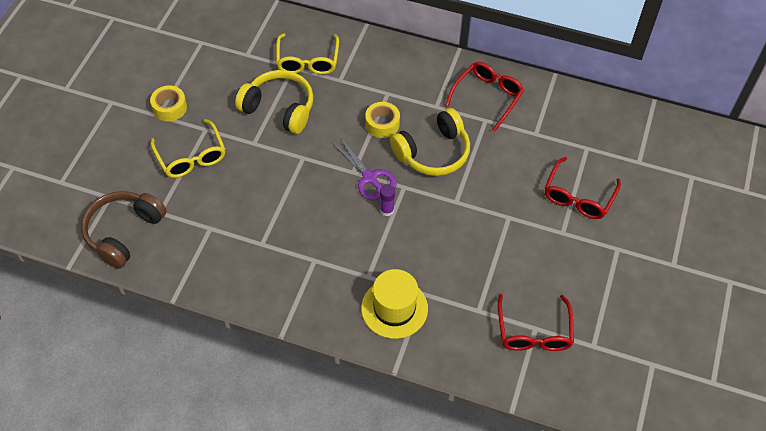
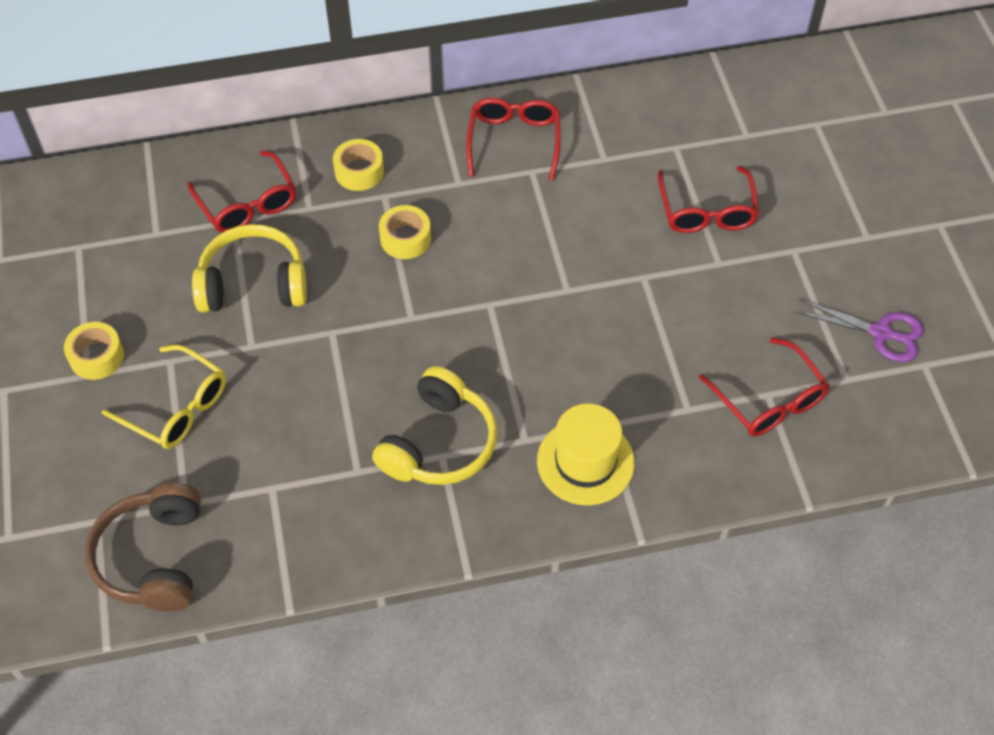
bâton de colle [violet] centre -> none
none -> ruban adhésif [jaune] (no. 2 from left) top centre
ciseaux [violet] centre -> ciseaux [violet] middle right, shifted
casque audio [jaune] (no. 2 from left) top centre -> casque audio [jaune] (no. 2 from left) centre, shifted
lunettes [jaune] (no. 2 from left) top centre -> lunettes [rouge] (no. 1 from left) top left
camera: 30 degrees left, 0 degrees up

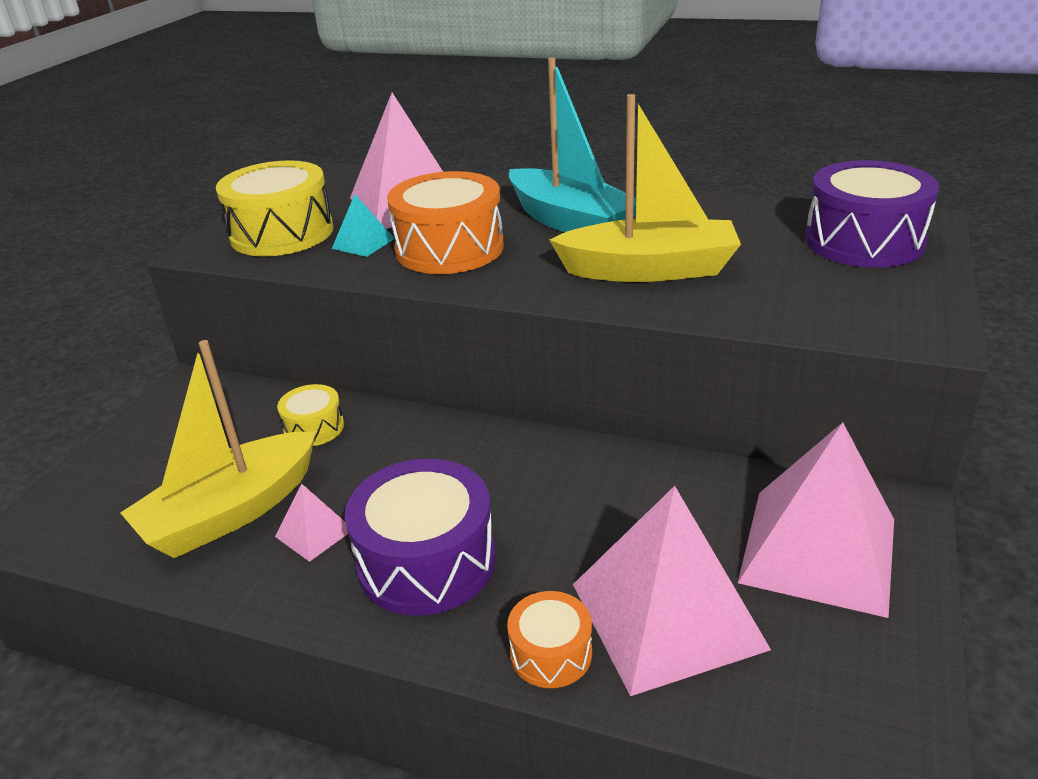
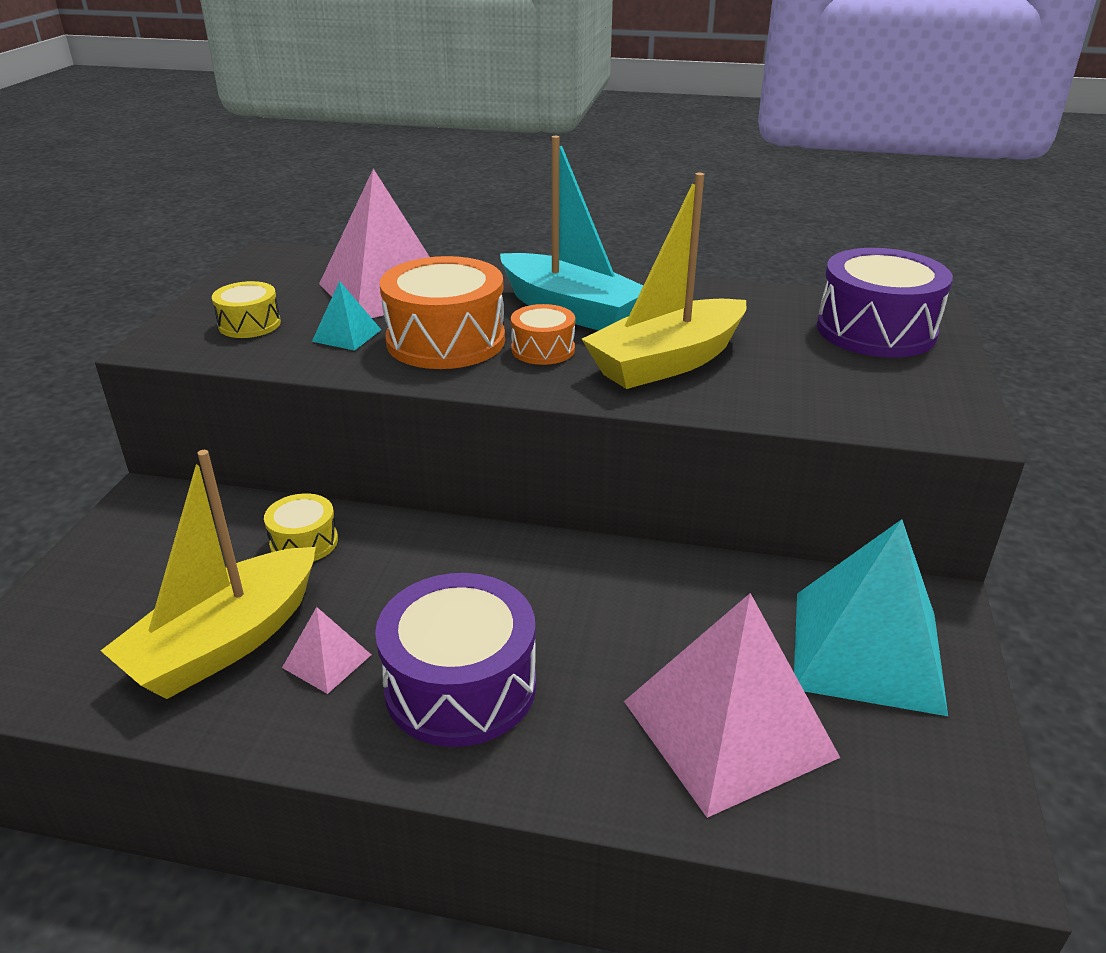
tambour [orange] (no. 2 from left) bottom centre -> tambour [orange] (no. 2 from left) centre, shifted
pyramide [rose] (no. 4 from left) bottom right -> pyramide [turquoise] (no. 2 from left) middle right
bateau [jaune] (no. 2 from left) top centre, 150 degrees clockwise
tambour [jaune] (no. 1 from left) top left, x0.53
camera: 10 degrees left, 0 degrees up

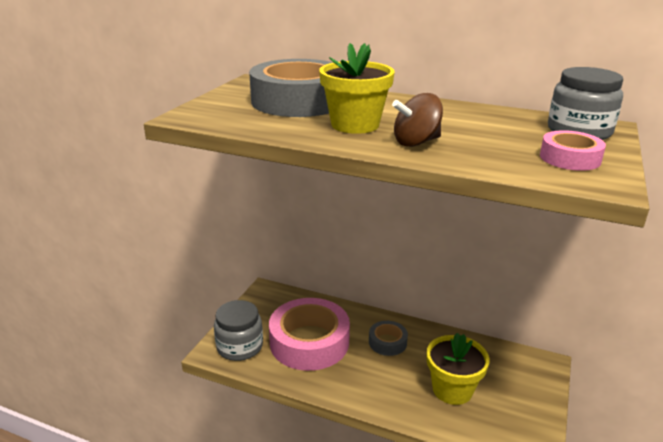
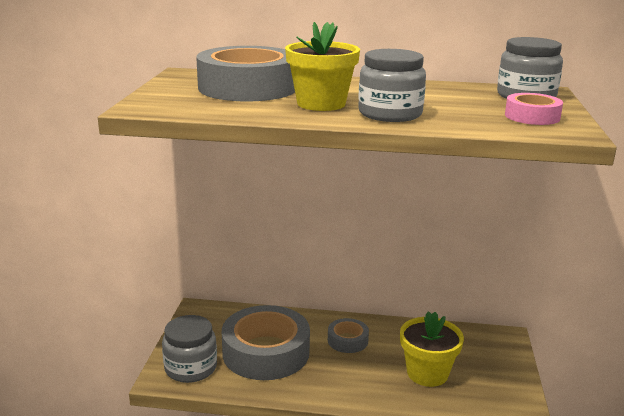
toupie [marron] top centre -> bocal [gris] (no. 2 from left) top centre
ruban adhésif [rose] (no. 1 from left) bottom centre -> ruban adhésif [gris] (no. 2 from left) bottom centre
camera: 15 degrees left, 5 degrees down

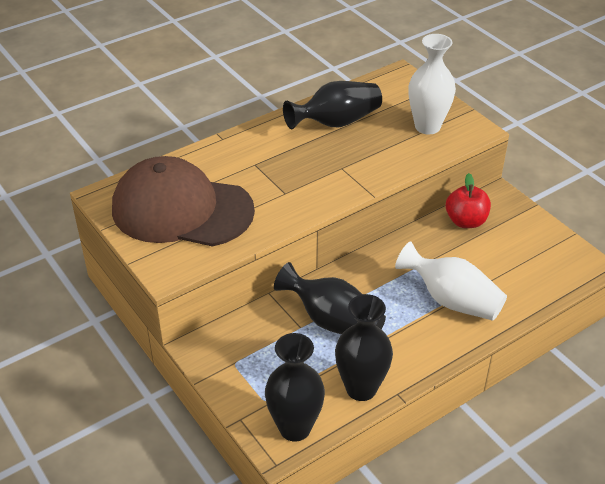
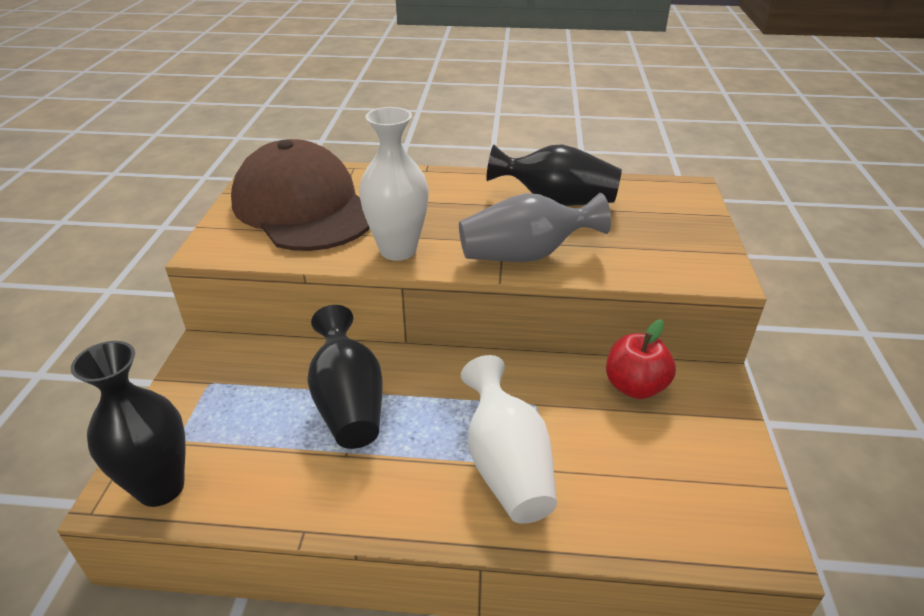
vase [noir] (no. 4 from left) bottom centre -> none
none -> vase [gris] centre
vase [blanc] (no. 1 from left) top right -> vase [blanc] (no. 1 from left) top centre, shifted
camera: 40 degrees right, 5 degrees down

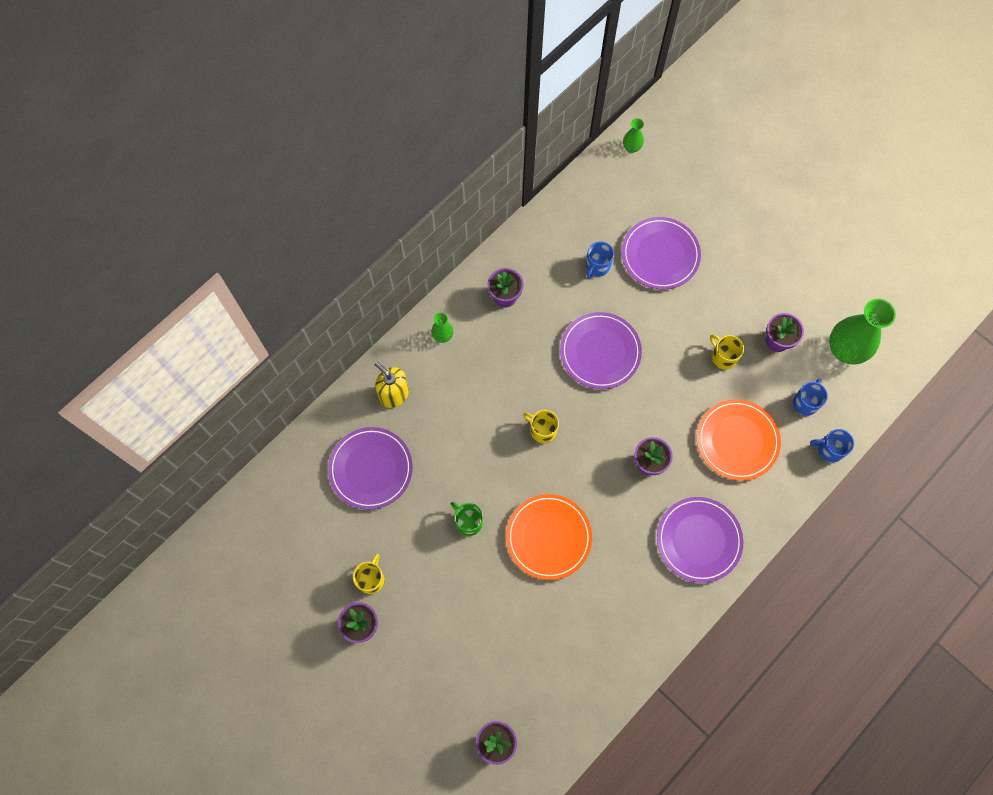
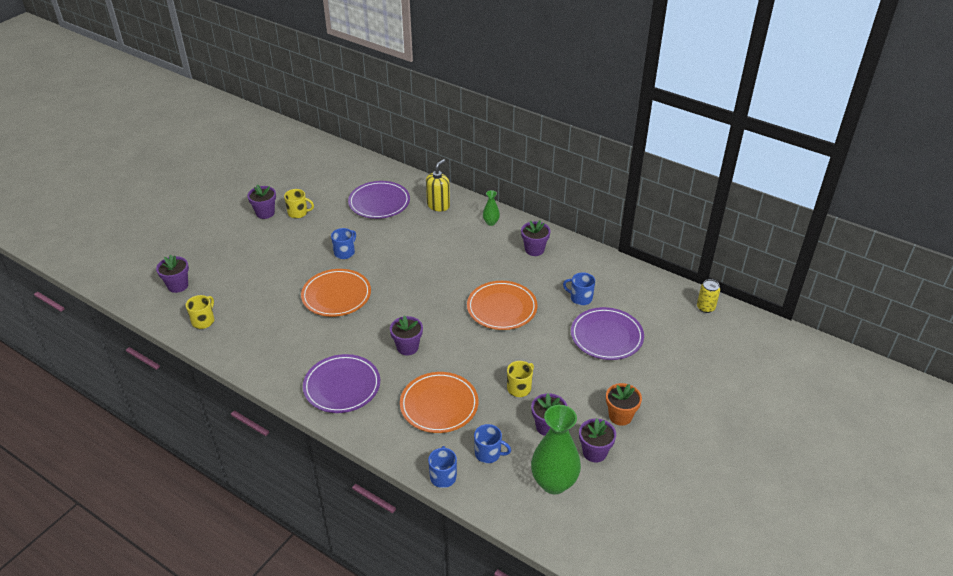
none -> pot de fleurs [violet] (no. 6 from left) bottom centre
none -> pot de fleurs [orange] bottom centre
tasse [jaune] (no. 2 from left in the first image) centre -> tasse [jaune] (no. 1 from left) middle left, shifted
vase [vert] (no. 2 from left) top centre -> canette [jaune] middle right
tasse [vert] centre -> tasse [bleu] (no. 1 from left) centre
assiette [violet] (no. 2 from left) centre -> assiette [orange] (no. 3 from left) centre
camera: 80 degrees right, 30 degrees down

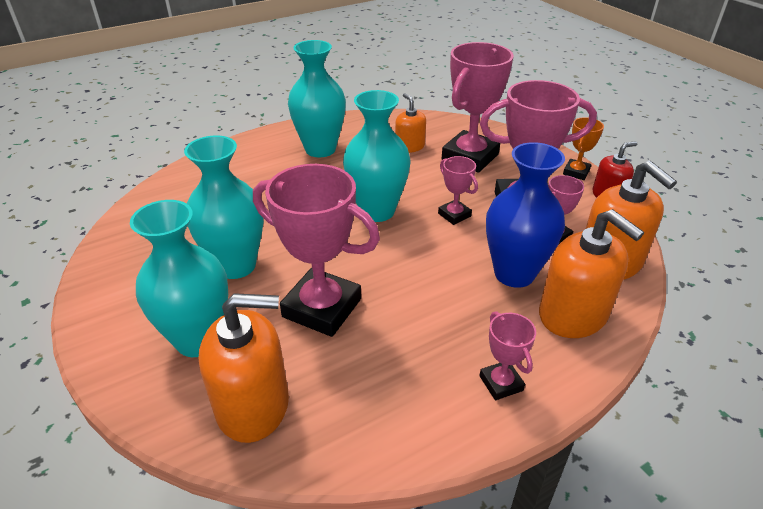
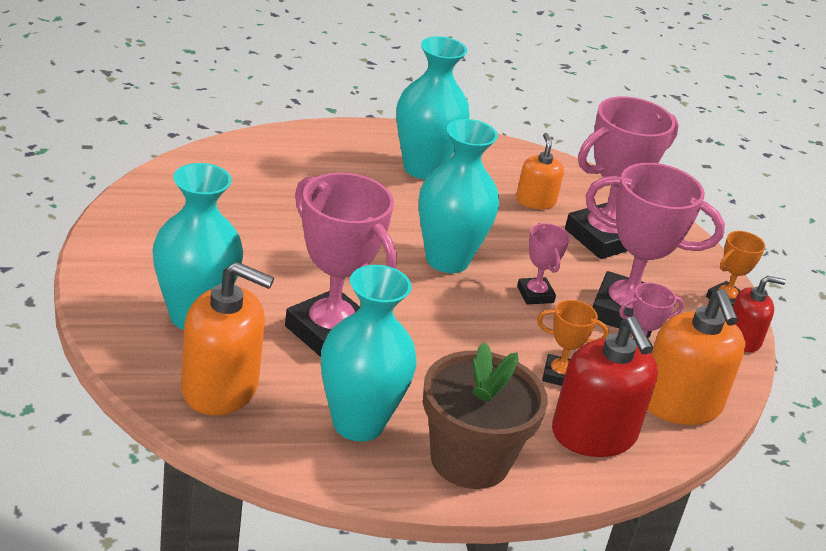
vase [turquoise] (no. 2 from left) middle left -> vase [turquoise] (no. 2 from left) centre, shifted
trophée [rose] (no. 4 from left) bottom centre -> pot de fleurs [marron] bottom centre
vase [bleu] middle right -> trophée [orange] (no. 1 from left) middle right
distributeur de savon [orange] (no. 3 from left) middle right -> distributeur de savon [rouge] (no. 1 from left) bottom right
camera: 15 degrees right, 5 degrees down

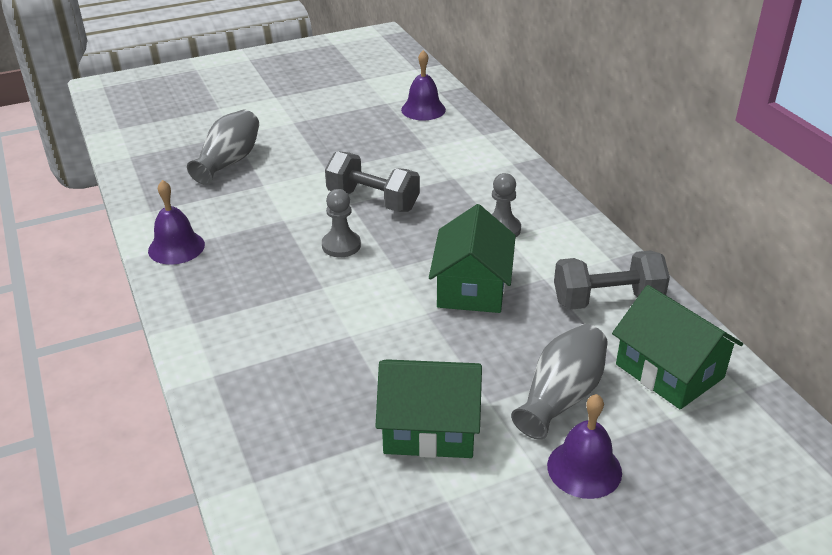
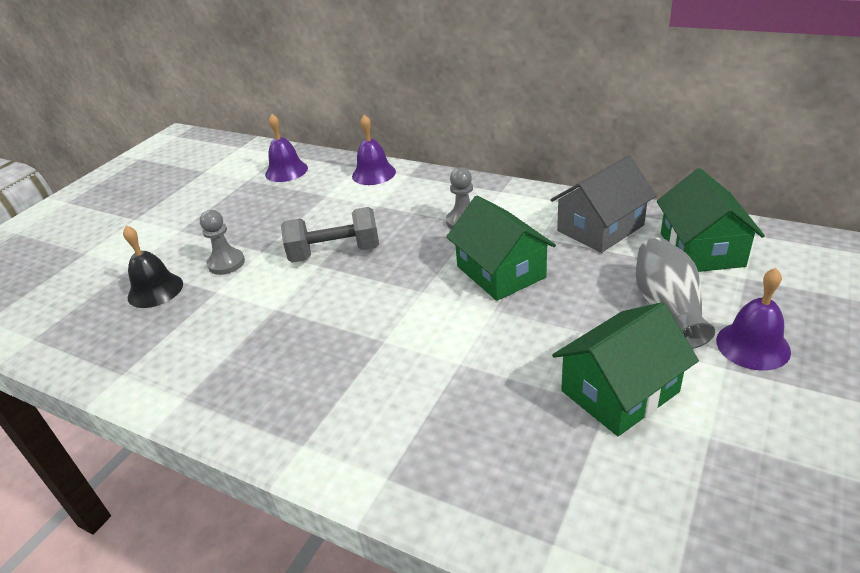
cloche [violet] (no. 1 from left in the first image) middle left -> cloche [violet] (no. 2 from left) top centre, shifted
pion [gris] (no. 1 from left) centre -> pion [gris] (no. 1 from left) middle left, shifted
vase [gris] (no. 1 from left) top left -> cloche [noir] middle left
haltère [gris] (no. 2 from left) middle right -> maison [gris] middle right
maison [vert] (no. 3 from left) middle right, 75 degrees clockwise
camera: 35 degrees left, 0 degrees up

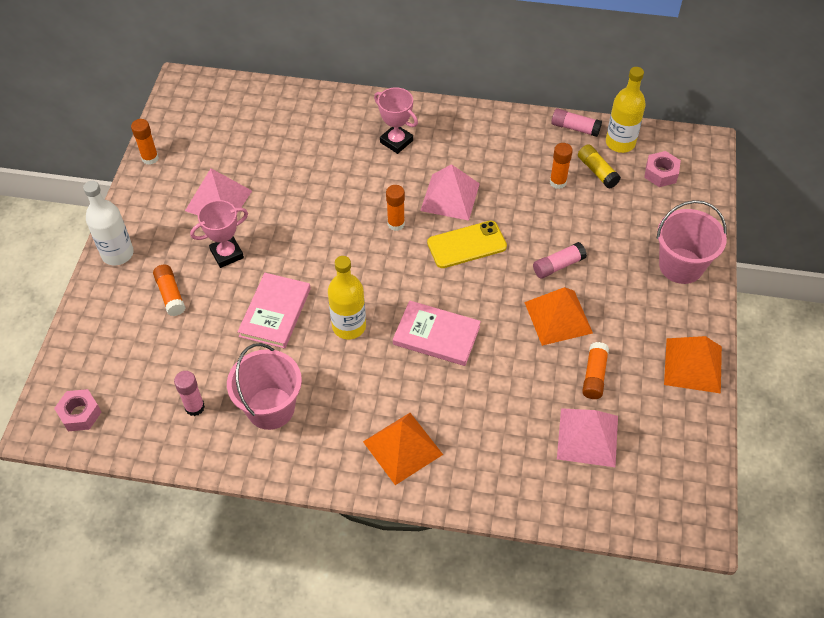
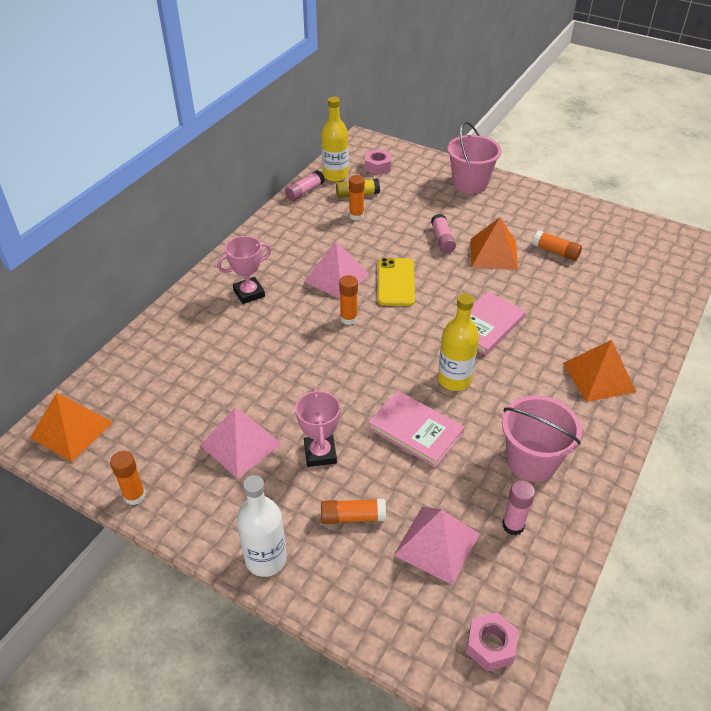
pyramide [rose] (no. 3 from left) bottom right -> pyramide [rose] (no. 3 from left) bottom centre, shifted
pyramide [orange] (no. 3 from left in the first image) middle right -> pyramide [orange] (no. 1 from left) middle left, shifted
camera: 70 degrees left, 10 degrees down

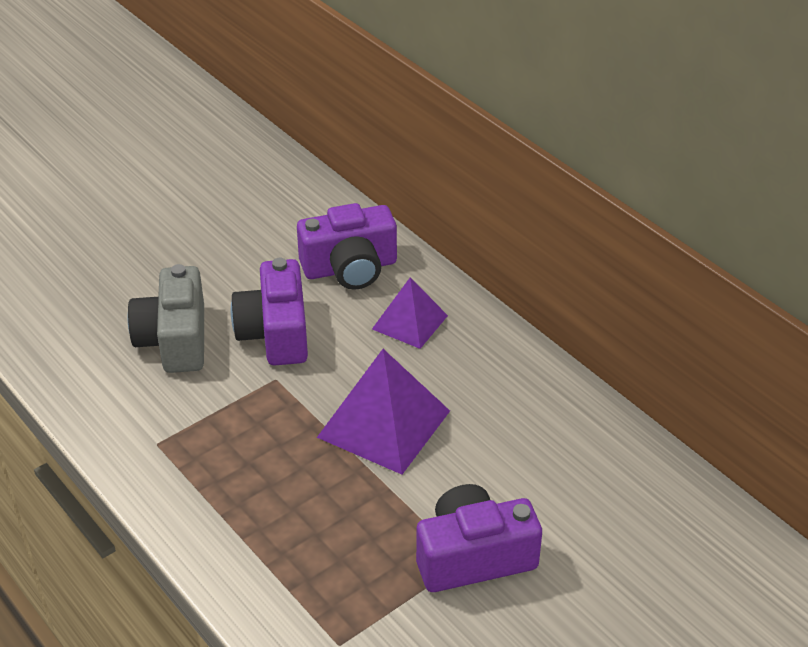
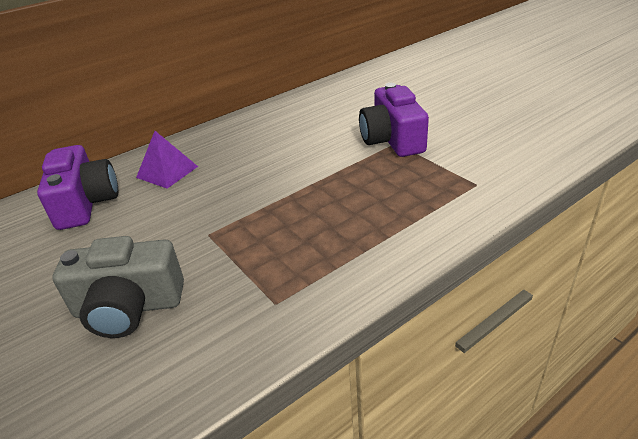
appareil photo [violet] (no. 1 from left) middle left -> none
pyramide [violet] (no. 1 from left) centre -> none
camera: 85 degrees left, 5 degrees down

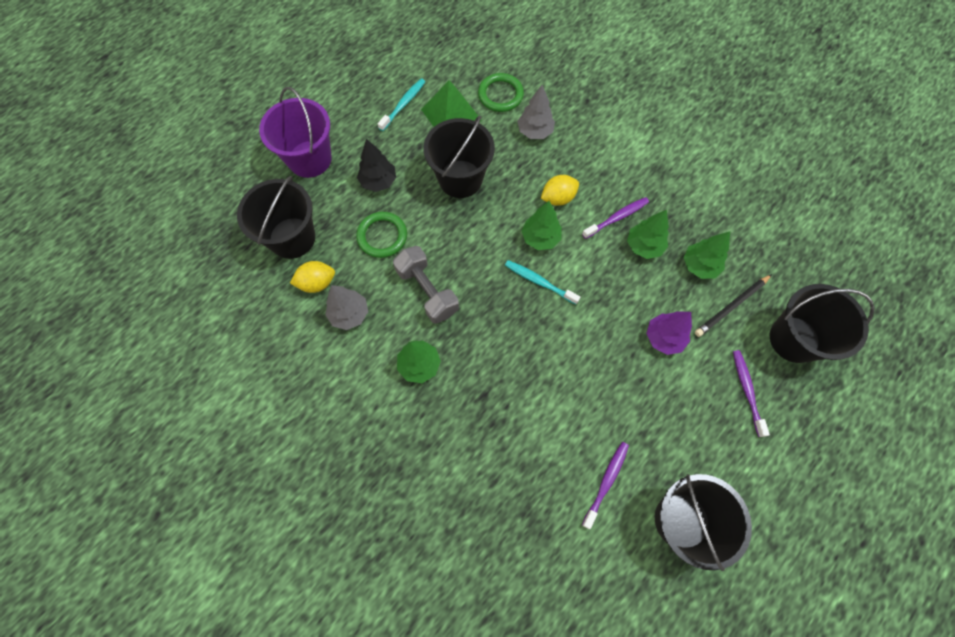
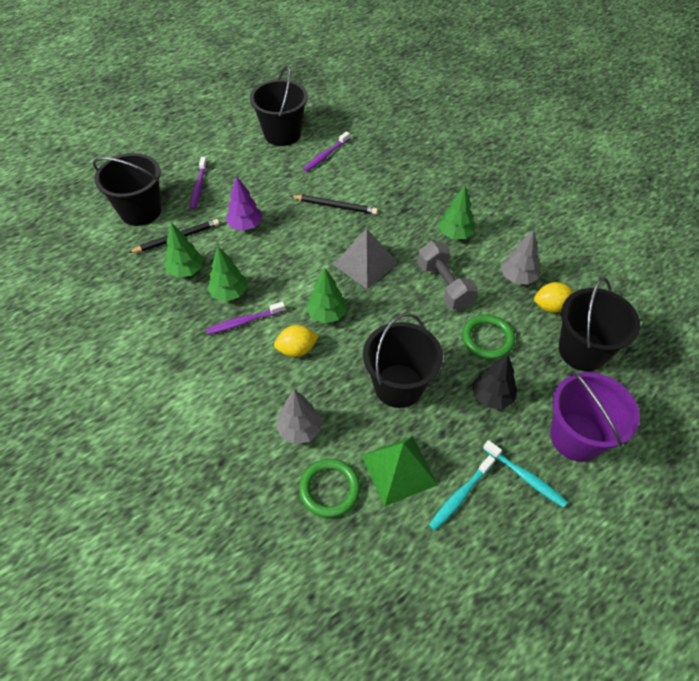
none -> crayon [noir] (no. 2 from left) top centre
none -> pyramide [gris] centre
brosse à dents [turquoise] (no. 2 from left) centre -> brosse à dents [turquoise] (no. 2 from left) bottom right, shifted
camera: 170 degrees left, 15 degrees down

